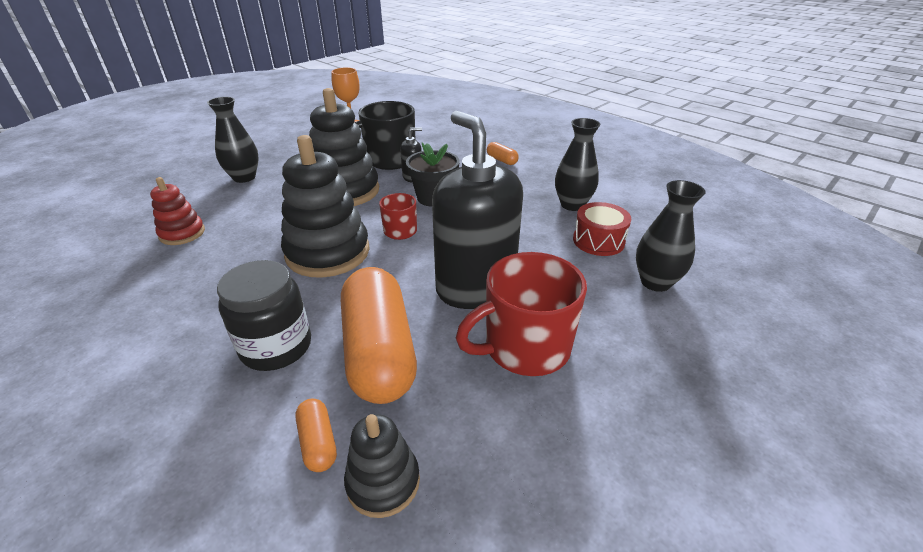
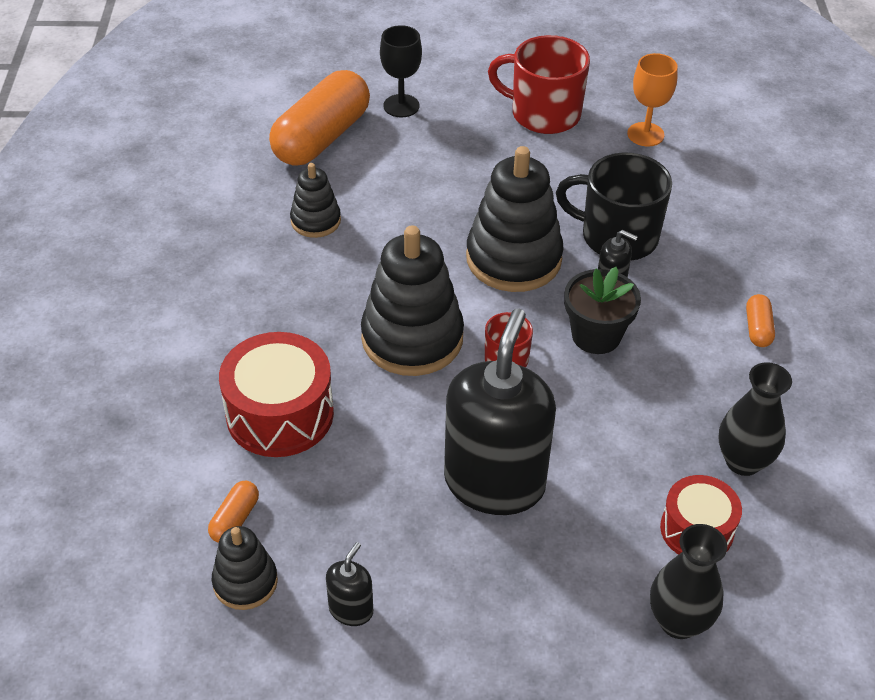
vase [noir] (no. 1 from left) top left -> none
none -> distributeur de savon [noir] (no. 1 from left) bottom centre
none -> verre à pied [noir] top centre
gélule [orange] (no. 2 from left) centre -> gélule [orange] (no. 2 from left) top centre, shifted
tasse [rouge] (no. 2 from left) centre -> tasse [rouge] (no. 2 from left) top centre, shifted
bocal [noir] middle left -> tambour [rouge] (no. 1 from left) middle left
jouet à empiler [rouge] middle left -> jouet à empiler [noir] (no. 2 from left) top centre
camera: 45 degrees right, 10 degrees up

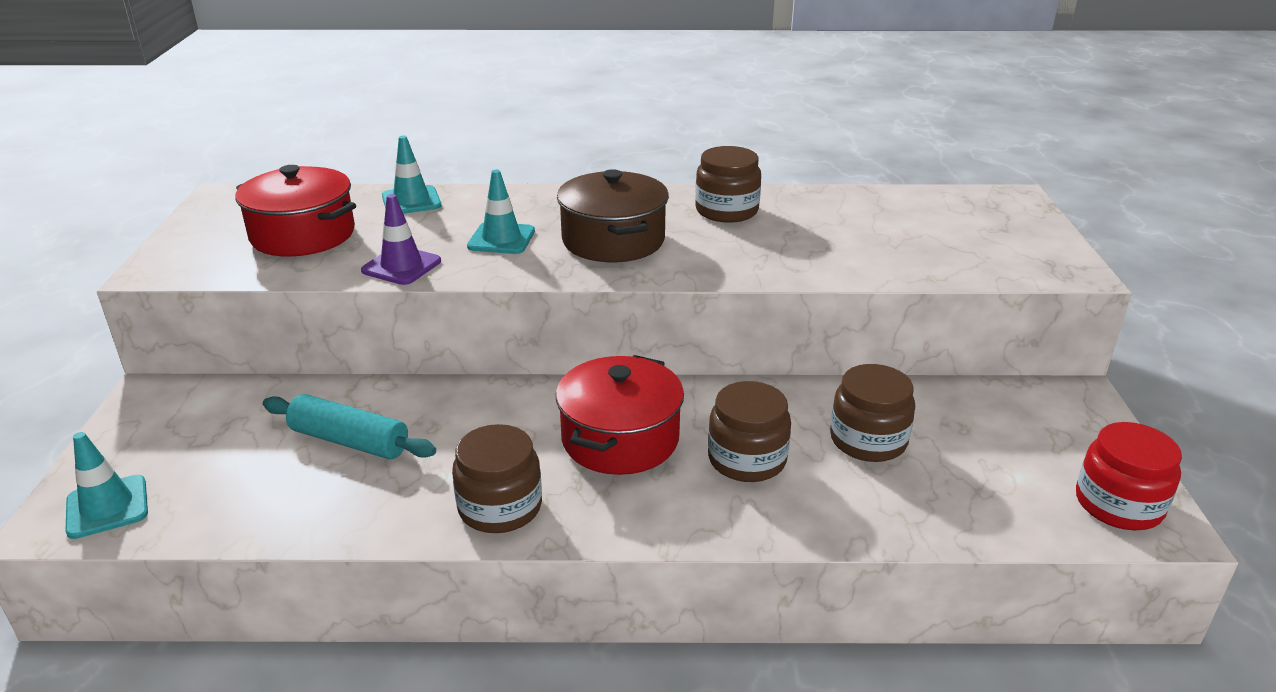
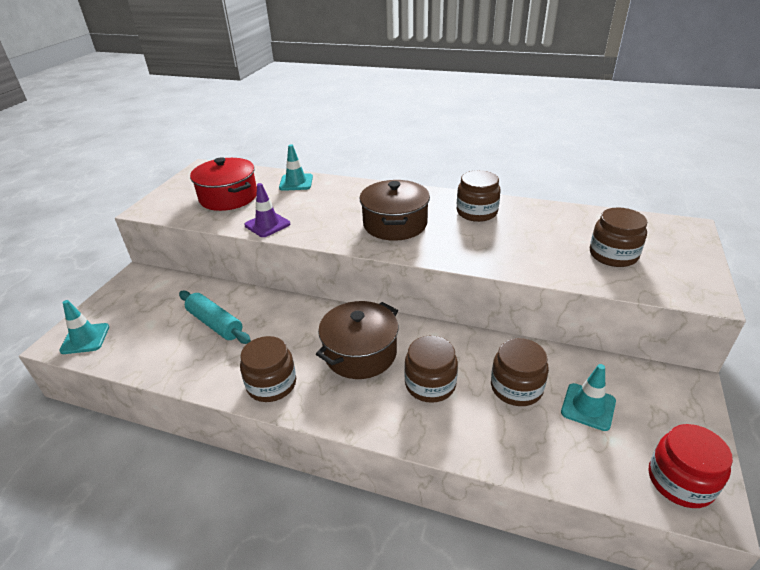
none -> bocal [marron] (no. 5 from left) middle right
cône de chantier [turquoise] (no. 3 from left) top centre -> cône de chantier [turquoise] (no. 3 from left) bottom right, shifted
marmite [rouge] (no. 2 from left) centre -> marmite [marron] (no. 1 from left) centre
camera: 20 degrees right, 5 degrees up

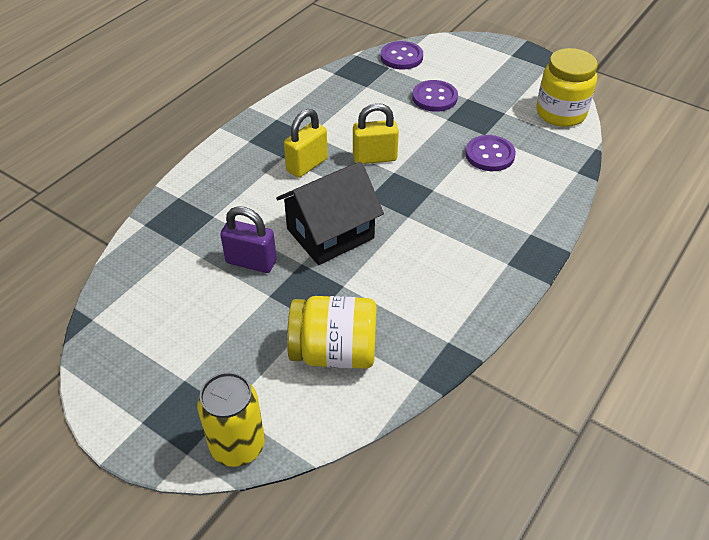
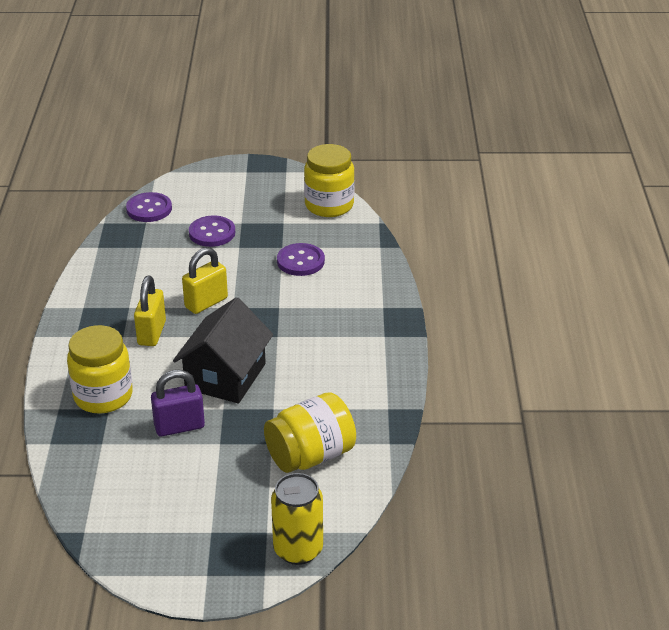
none -> bocal [jaune] (no. 1 from left) middle left
camera: 35 degrees left, 10 degrees down

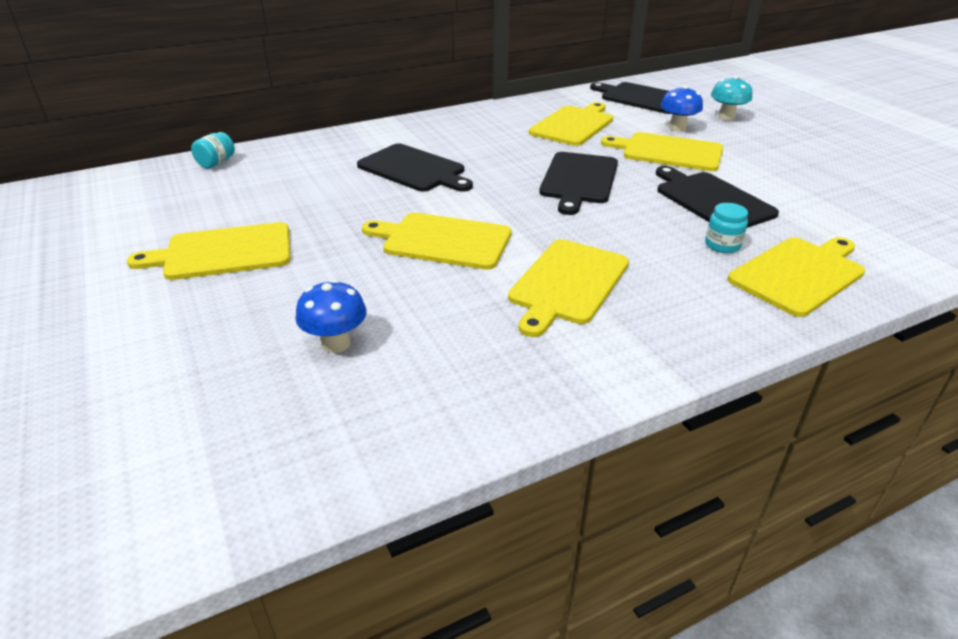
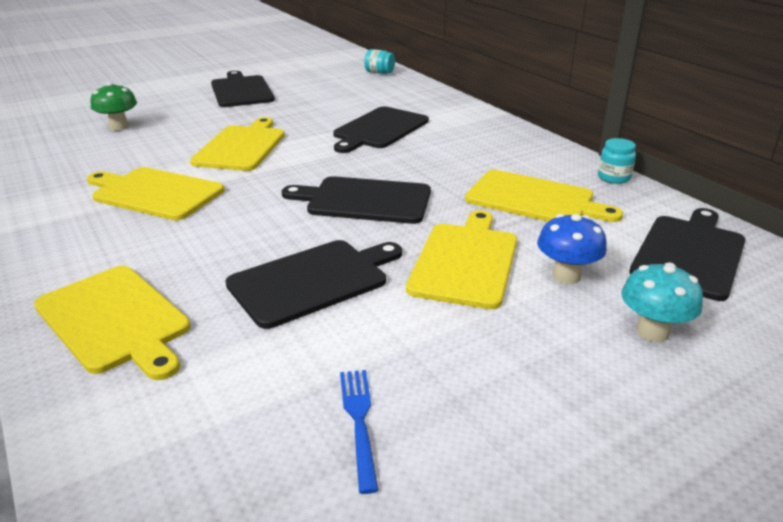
none -> fourchette [bleu] bottom centre
bocal [turquoise] (no. 2 from left) middle right -> bocal [turquoise] (no. 2 from left) top right, shifted
planche à découper [jaune] (no. 1 from left) middle left -> planche à découper [noir] (no. 1 from left) top left
champignon [bleu] (no. 1 from left) centre -> champignon [vert] top left
camera: 85 degrees right, 5 degrees down

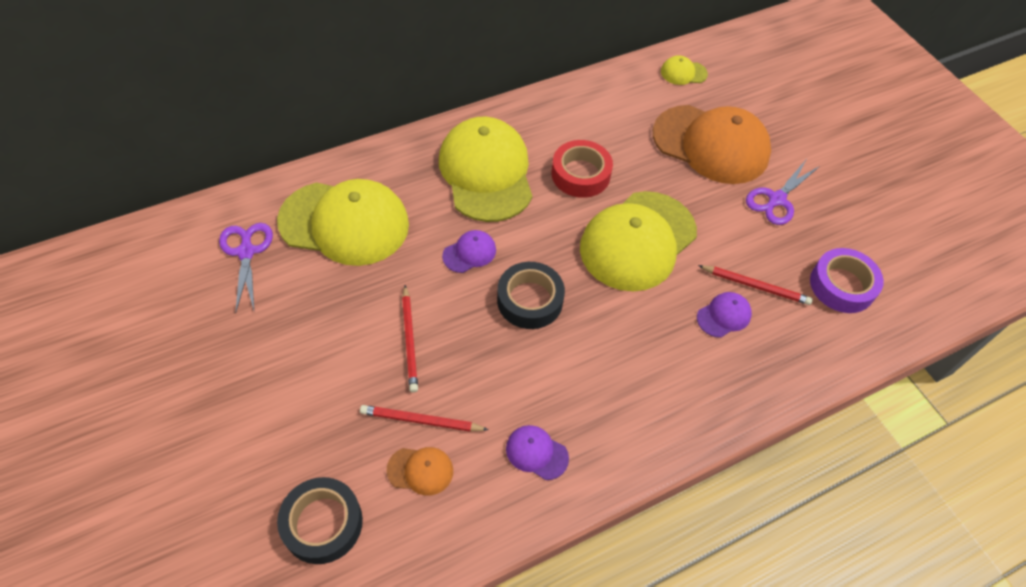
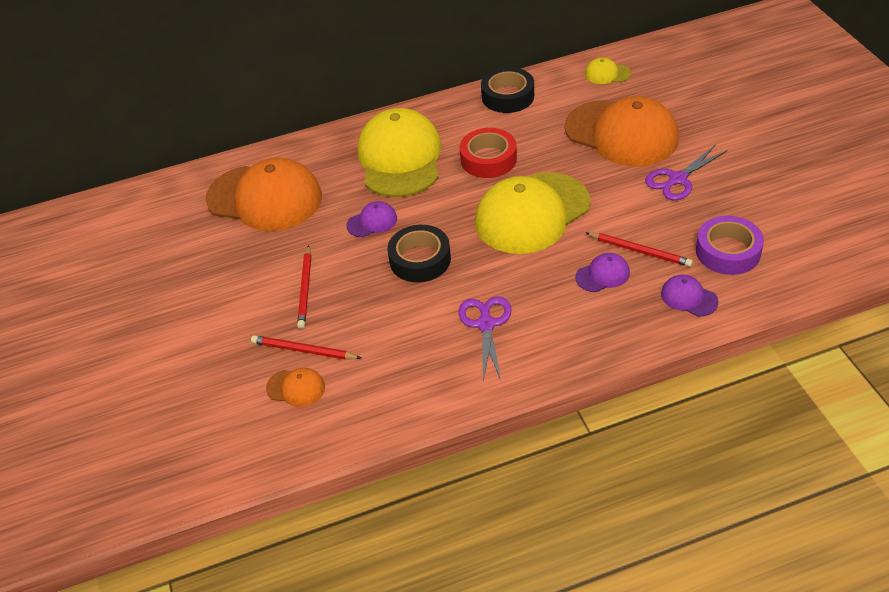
ciseaux [violet] (no. 1 from left) middle left -> ciseaux [violet] (no. 1 from left) centre, shifted
ruban adhésif [noir] (no. 1 from left in the first image) bottom left -> ruban adhésif [noir] (no. 2 from left) top centre, shifted
casquette [violet] (no. 2 from left in the first image) bottom centre -> casquette [violet] (no. 3 from left) middle right, shifted
casquette [jaune] (no. 1 from left) centre -> casquette [orange] (no. 1 from left) top left
camera: 15 degrees right, 10 degrees down

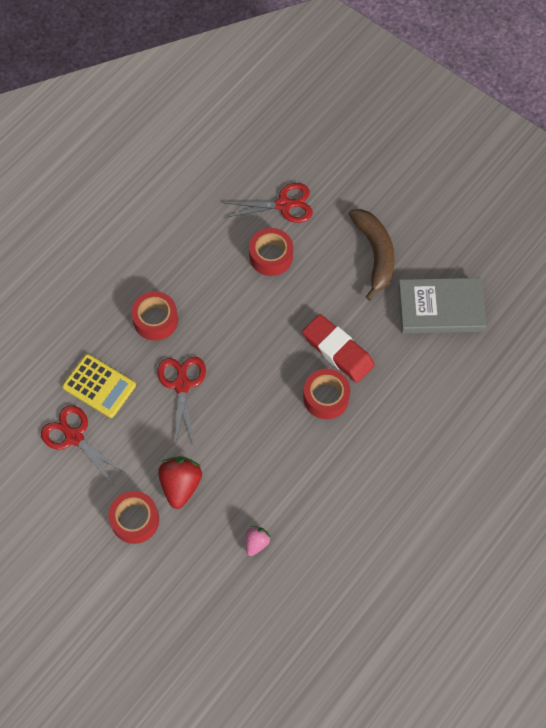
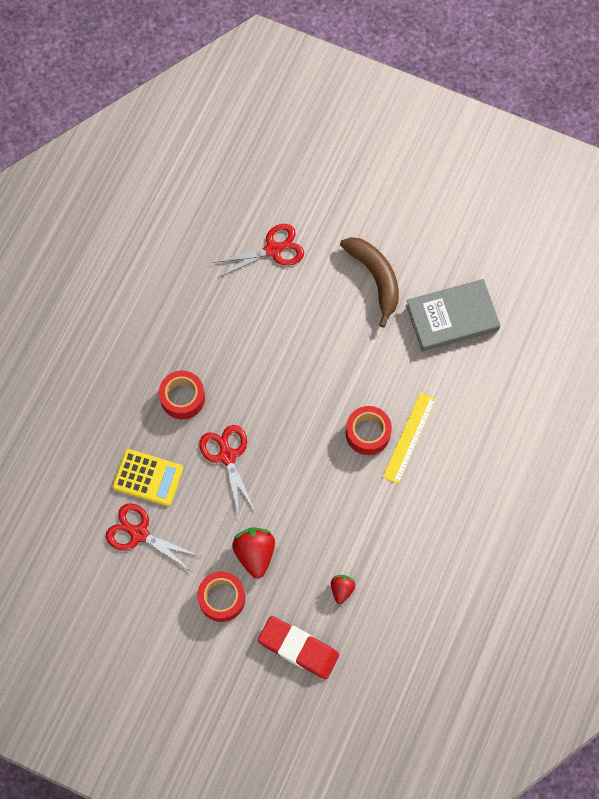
ruban adhésif [rouge] (no. 3 from left) centre -> none
none -> règle [jaune] middle right
gomme [rouge] centre -> gomme [rouge] bottom centre, shifted
fraise [rose] bottom centre -> fraise [rouge] (no. 2 from left) bottom centre
camera: 15 degrees left, 5 degrees up

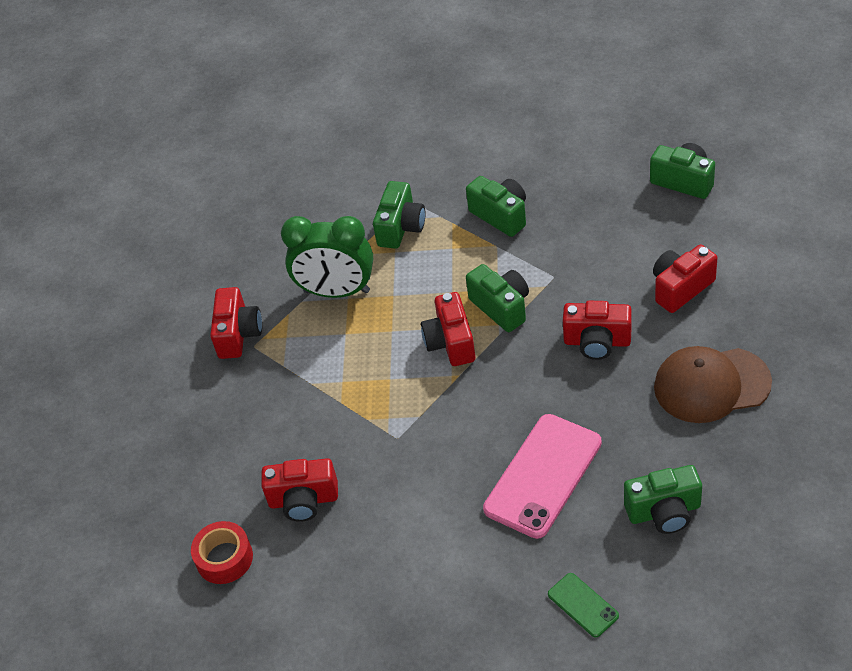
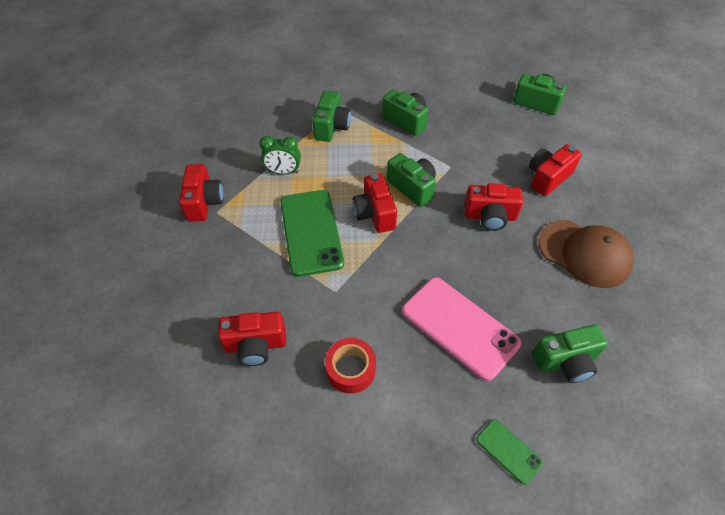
none -> téléphone [vert] (no. 1 from left) centre
ruban adhésif [rouge] bottom left -> ruban adhésif [rouge] bottom centre, shifted
téléphone [rose] bottom centre -> téléphone [rose] centre, 75 degrees counterclockwise
casquette [marron] middle right, 135 degrees counterclockwise
réveil [vert] centre -> réveil [vert] top centre, x0.57
camera: 10 degrees left, 5 degrees up

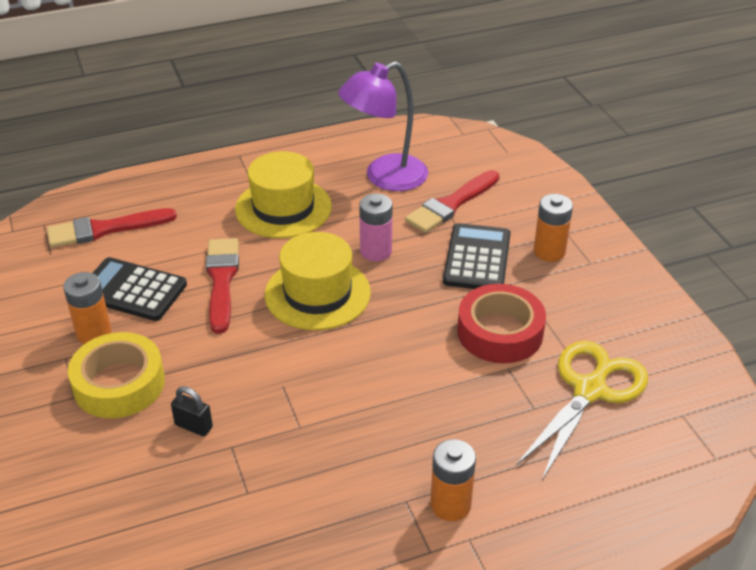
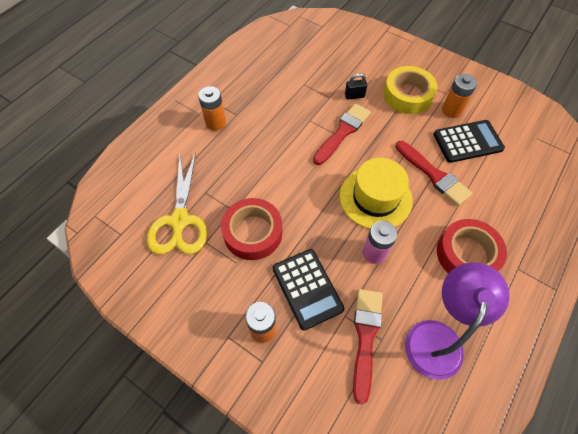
pinceau [rouge] (no. 1 from left) middle left -> pinceau [rouge] (no. 1 from left) top centre, shifted
chapeau [jaune] (no. 1 from left) centre -> ruban adhésif [rouge] (no. 2 from left) middle right
camera: 145 degrees right, 20 degrees up

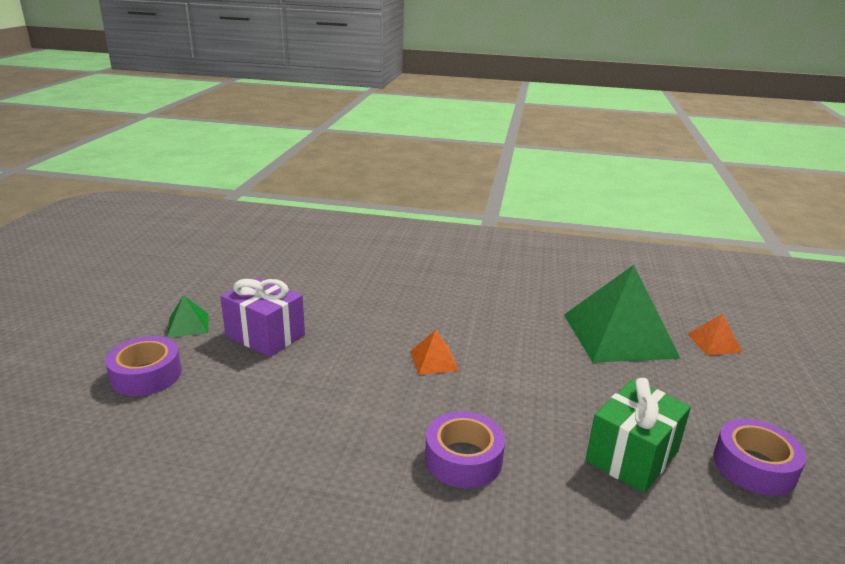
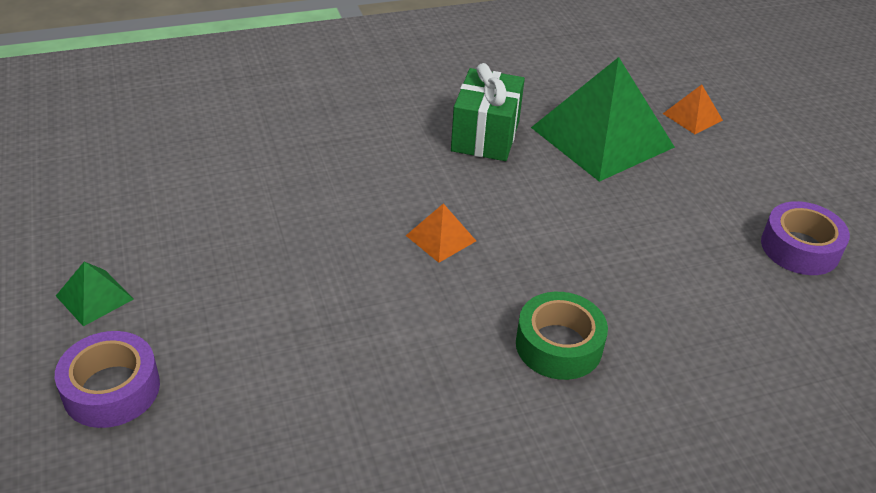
cadeau [violet] middle left -> none
cadeau [vert] bottom right -> cadeau [vert] top centre, shifted
ruban adhésif [violet] (no. 2 from left) bottom centre -> ruban adhésif [vert] bottom centre
camera: 30 degrees left, 15 degrees up

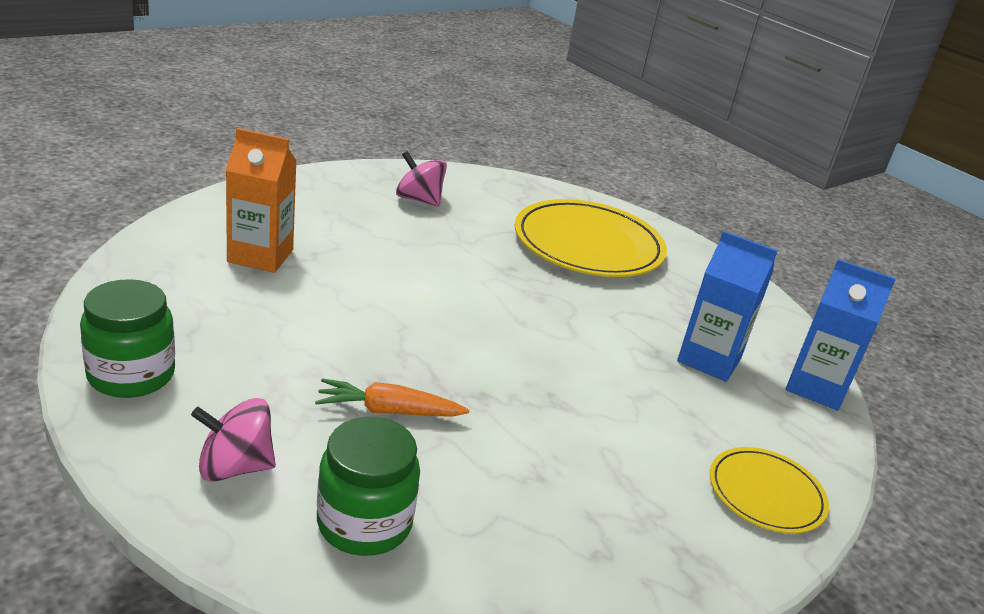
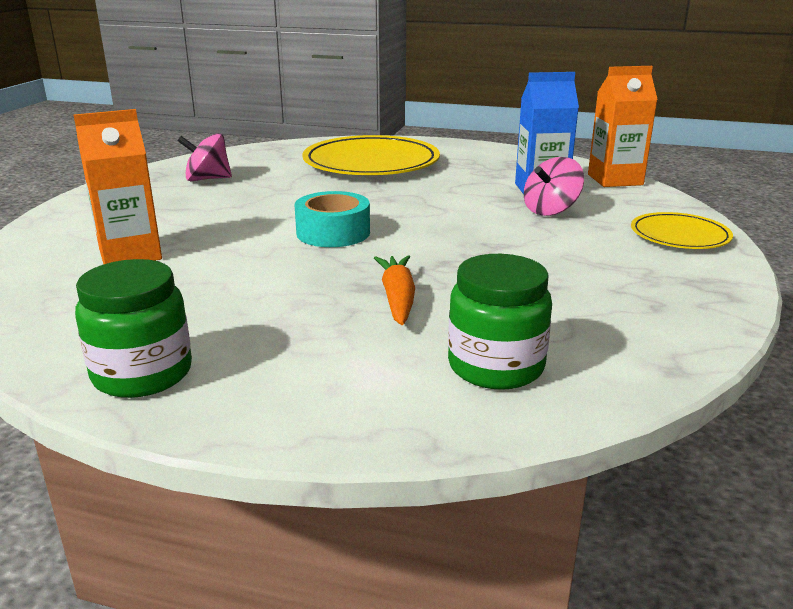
none -> ruban adhésif [turquoise] centre
toupie [rose] (no. 1 from left in the first image) bottom left -> toupie [rose] (no. 2 from left) top right, shifted
brique de lait [bleu] (no. 2 from left) middle right -> brique de lait [orange] (no. 2 from left) top right
carotte [orange] centre, 120 degrees clockwise
camera: 30 degrees left, 5 degrees down

